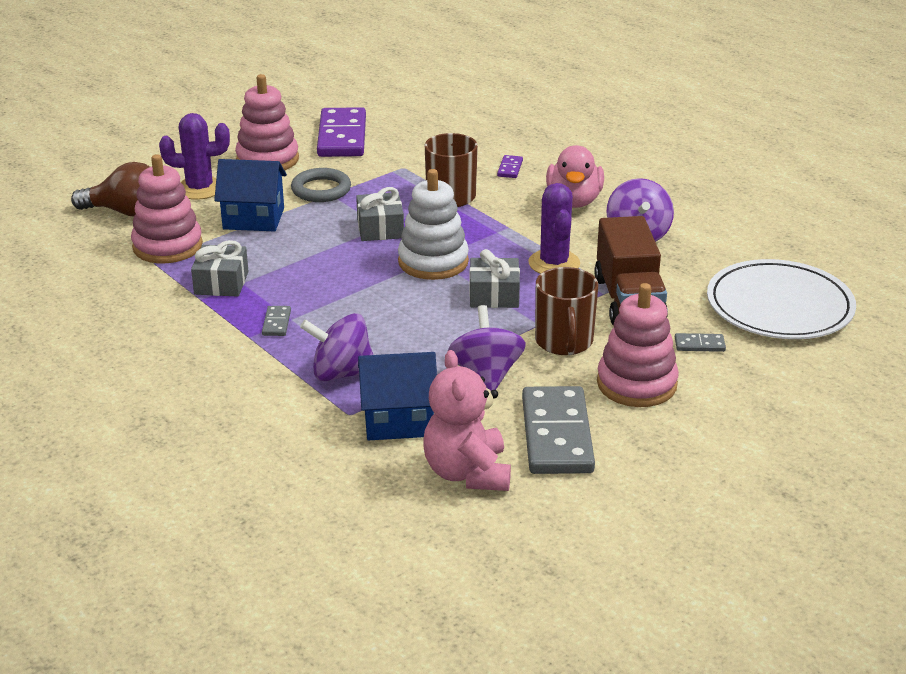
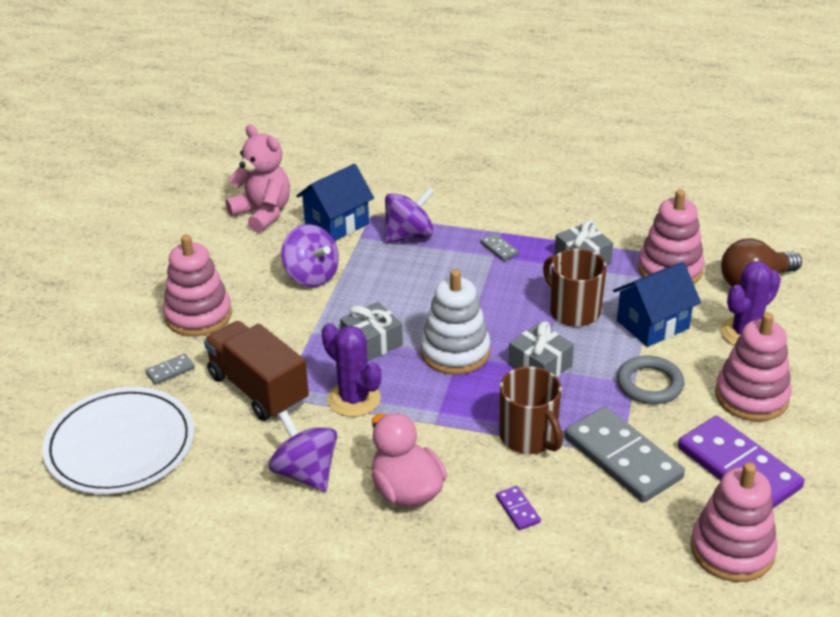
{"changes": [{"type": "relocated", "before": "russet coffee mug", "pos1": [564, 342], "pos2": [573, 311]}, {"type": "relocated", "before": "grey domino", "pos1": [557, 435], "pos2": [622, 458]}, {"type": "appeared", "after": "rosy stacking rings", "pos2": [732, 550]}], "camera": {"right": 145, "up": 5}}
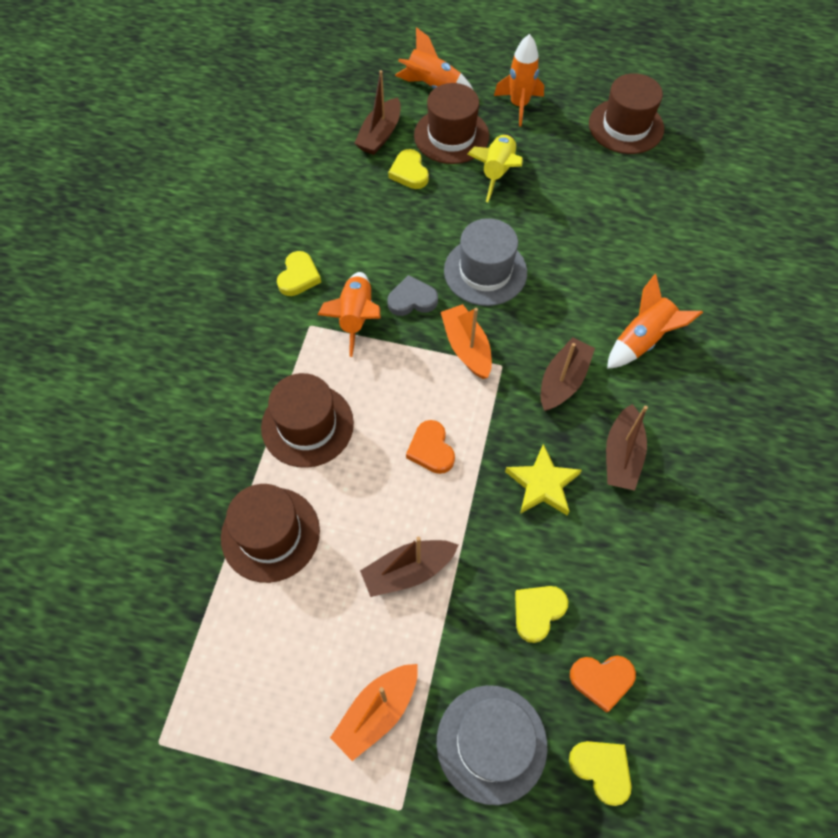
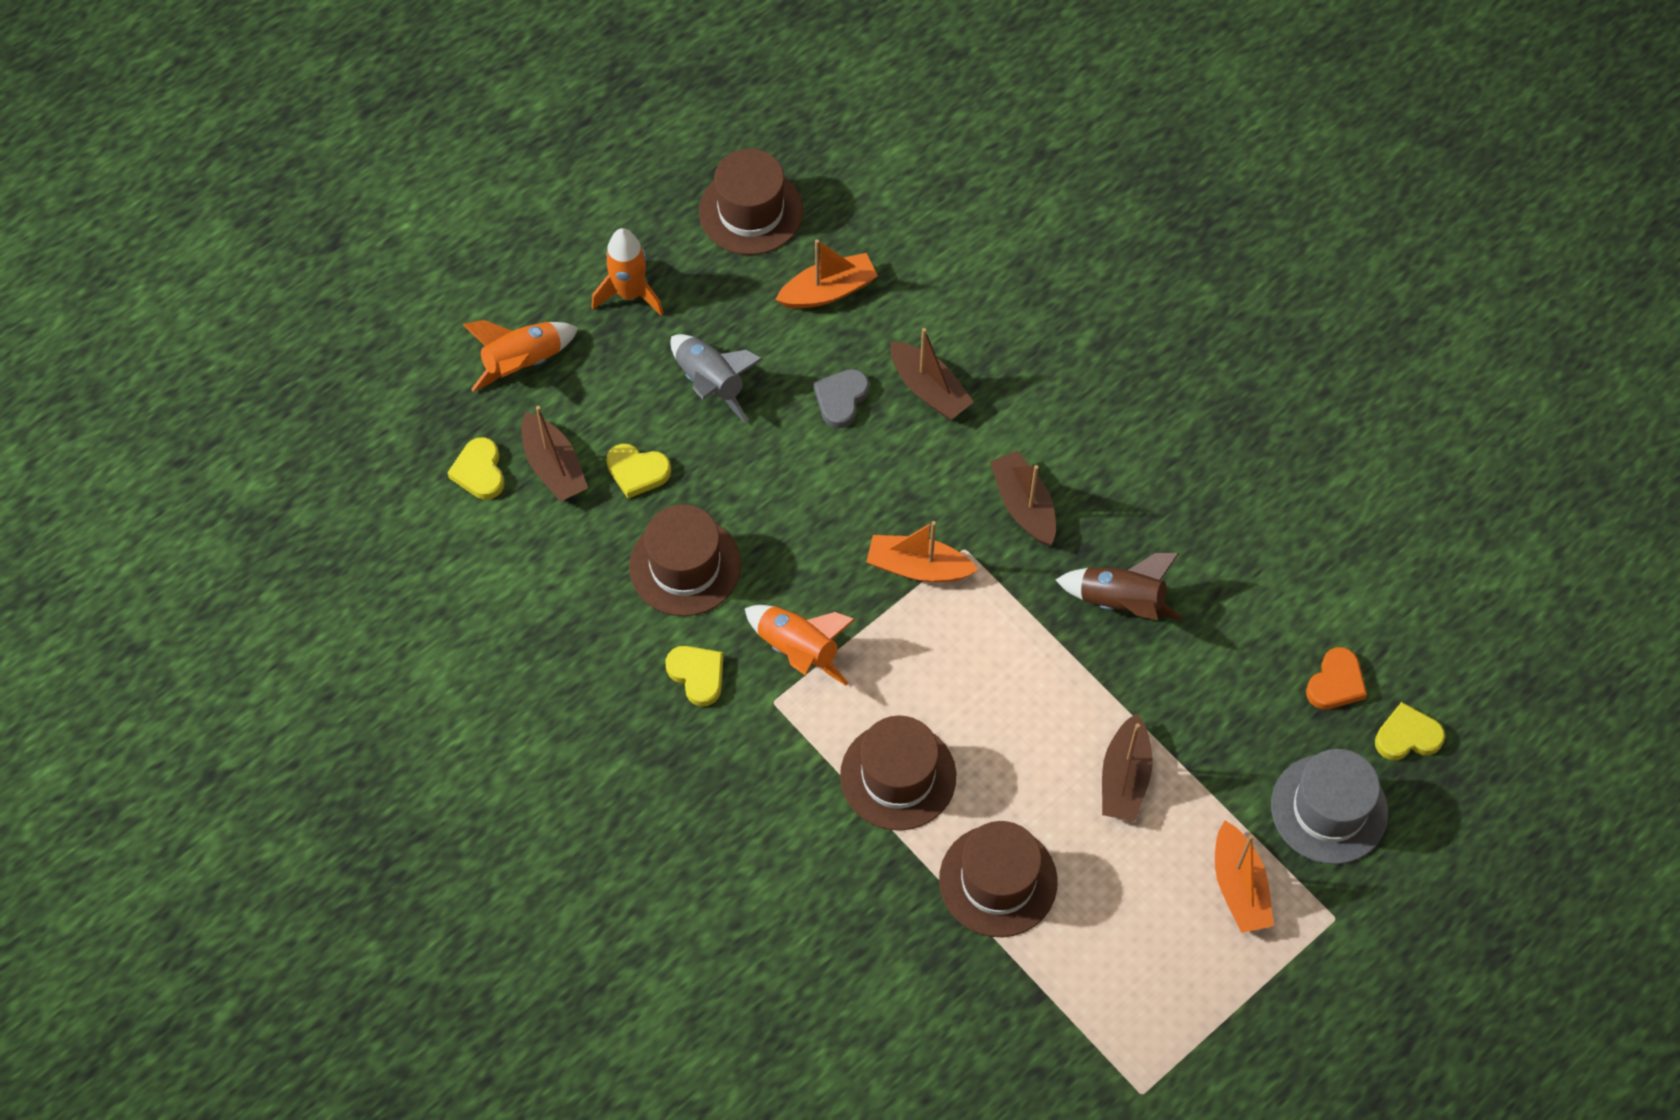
{"changes": [{"type": "relocated", "before": "russet hat", "pos1": [451, 136], "pos2": [685, 566]}, {"type": "colour", "before": "bright yellow toy rocket", "after": "grey toy rocket", "pos1": [497, 172], "pos2": [710, 383]}, {"type": "missing", "before": "grey hat", "pos1": [485, 271]}, {"type": "missing", "before": "bright orange toy rocket", "pos1": [642, 340]}, {"type": "relocated", "before": "grey heart", "pos1": [412, 300], "pos2": [841, 399]}, {"type": "relocated", "before": "russet boat", "pos1": [622, 455], "pos2": [929, 389]}, {"type": "missing", "before": "bright orange heart", "pos1": [431, 449]}, {"type": "exchanged", "before": "bright yellow five-pointed star", "after": "russet toy rocket", "pos1": [542, 484], "pos2": [1120, 602]}, {"type": "relocated", "before": "bright yellow heart", "pos1": [538, 612], "pos2": [479, 472]}, {"type": "appeared", "after": "bright orange boat", "pos2": [828, 291]}], "camera": {"right": -55, "up": 0}}
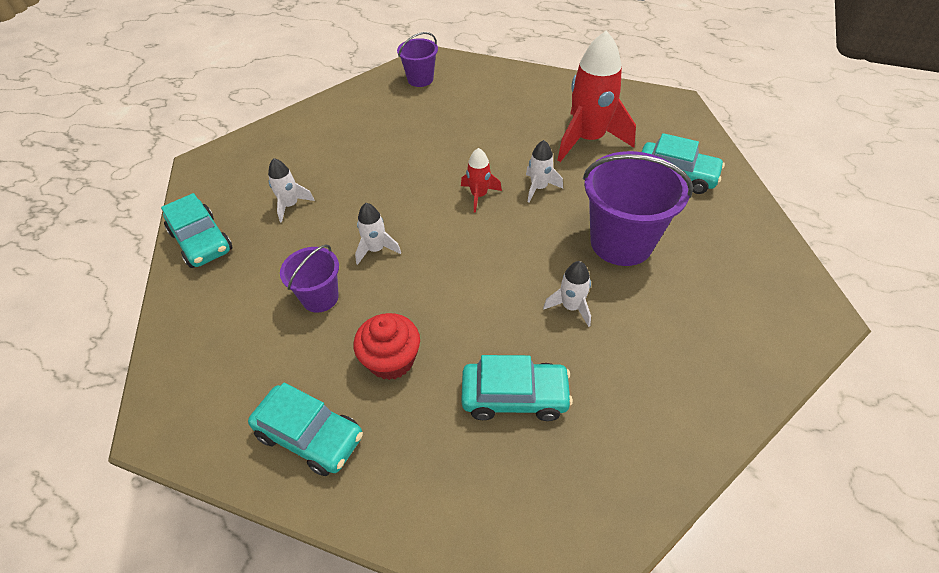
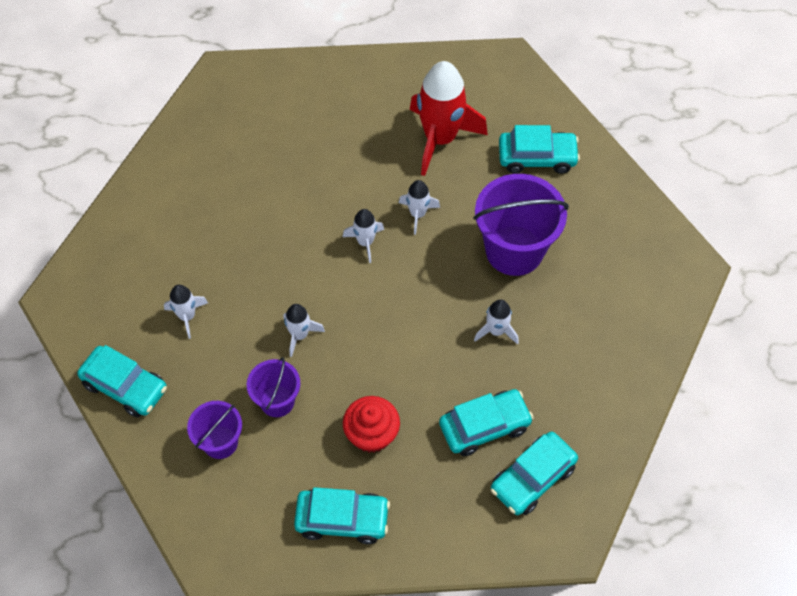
{"changes": [{"type": "relocated", "before": "purple bucket", "pos1": [420, 79], "pos2": [220, 442]}, {"type": "colour", "before": "crimson toy rocket", "after": "pure white toy rocket", "pos1": [479, 195], "pos2": [365, 242]}, {"type": "appeared", "after": "aqua automobile", "pos2": [532, 478]}], "camera": {"right": -25, "up": 10}}
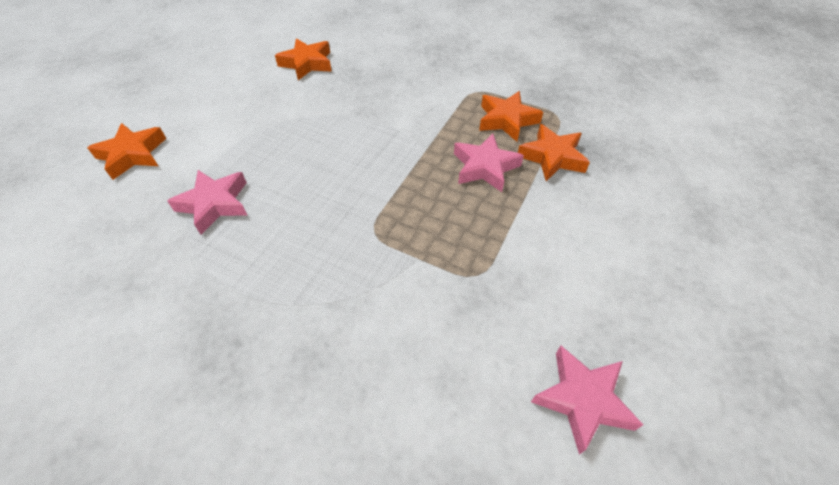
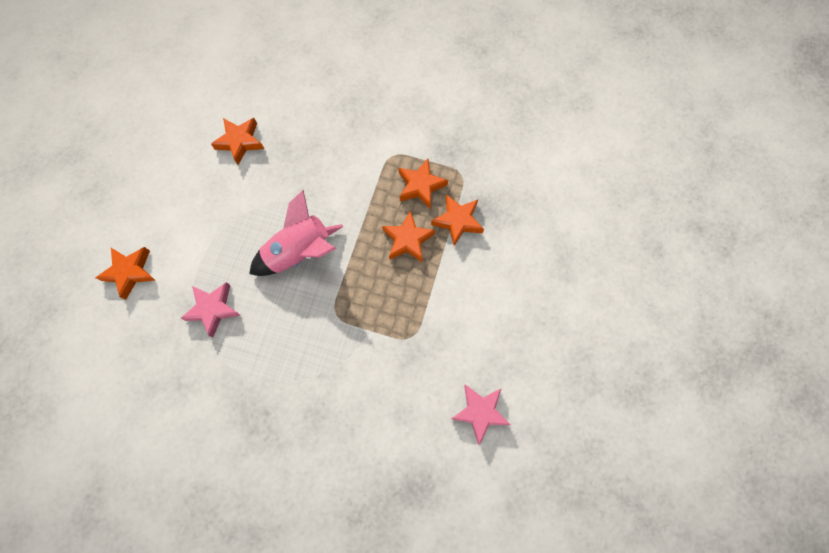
{"changes": [{"type": "colour", "before": "rosy five-pointed star", "after": "bright orange five-pointed star", "pos1": [485, 167], "pos2": [408, 240]}, {"type": "appeared", "after": "rosy toy rocket", "pos2": [300, 252]}], "camera": {"right": -10, "up": 20}}
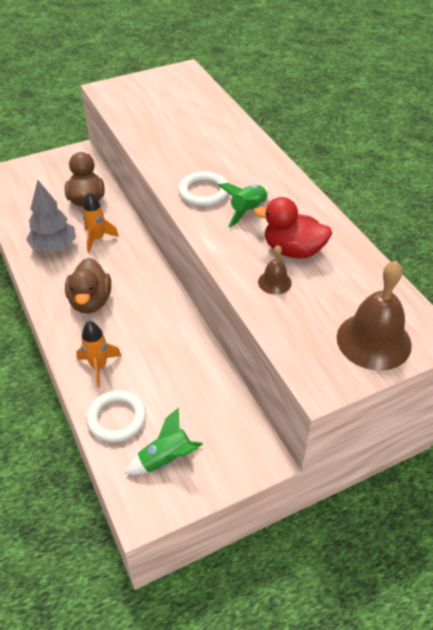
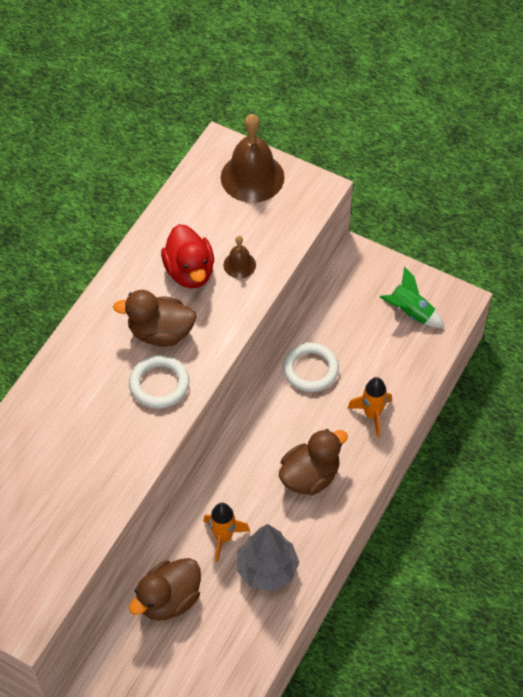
{"changes": [{"type": "exchanged", "before": "emerald toy rocket", "after": "russet rubber duck", "pos1": [247, 211], "pos2": [160, 333]}, {"type": "relocated", "before": "pure white ring", "pos1": [117, 418], "pos2": [310, 369]}], "camera": {"right": -125, "up": 10}}
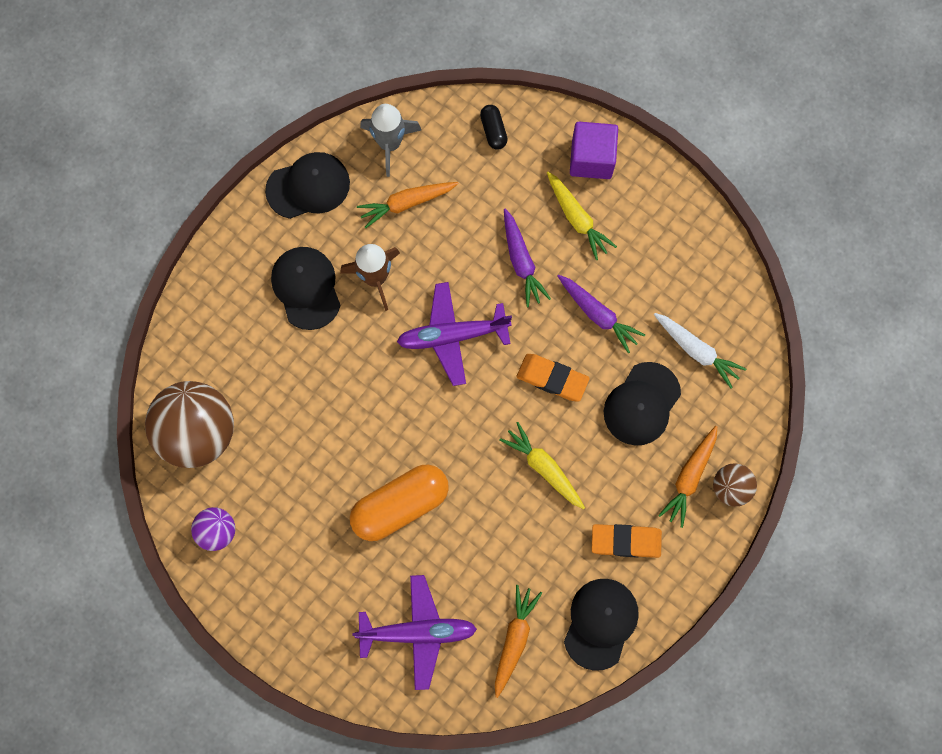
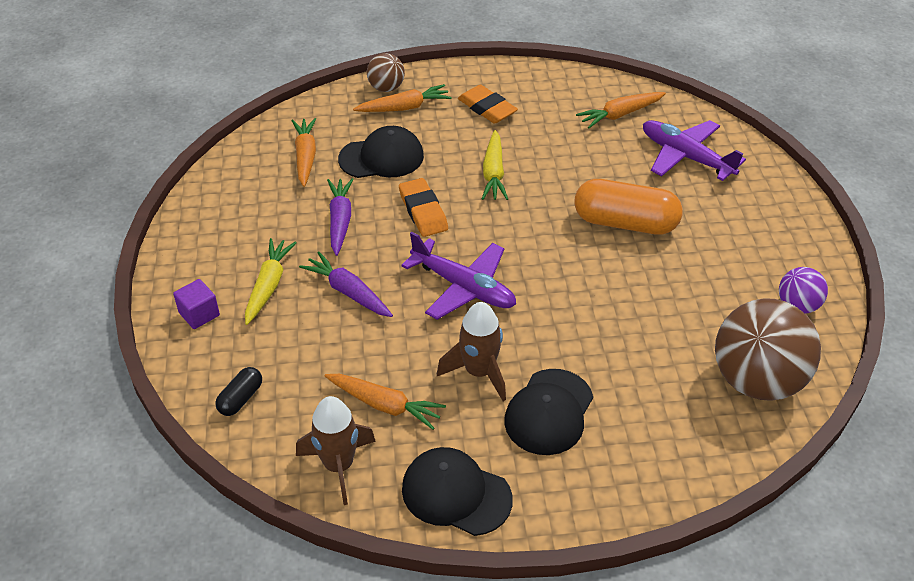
{"changes": [{"type": "colour", "before": "grey toy rocket", "after": "russet toy rocket", "pos1": [390, 144], "pos2": [339, 466]}, {"type": "size", "before": "purple solid cube", "pos1": [591, 159], "pos2": [199, 314], "scale": 0.63}, {"type": "spun", "before": "purple toy carrot", "pos1": [521, 261], "pos2": [348, 292], "turn": -75}, {"type": "colour", "before": "pure white toy carrot", "after": "bright orange toy carrot", "pos1": [696, 350], "pos2": [305, 157]}, {"type": "missing", "before": "black cap", "pos1": [600, 623]}], "camera": {"right": -135, "up": -30}}
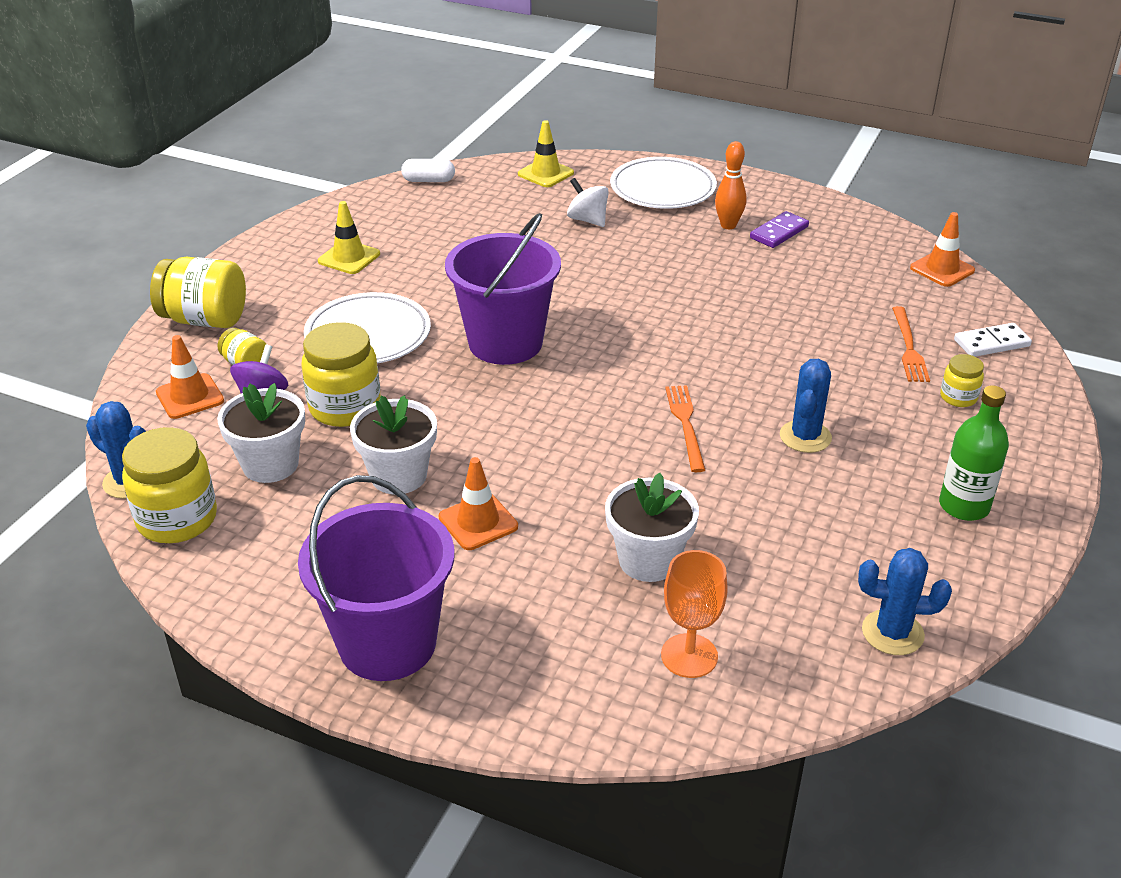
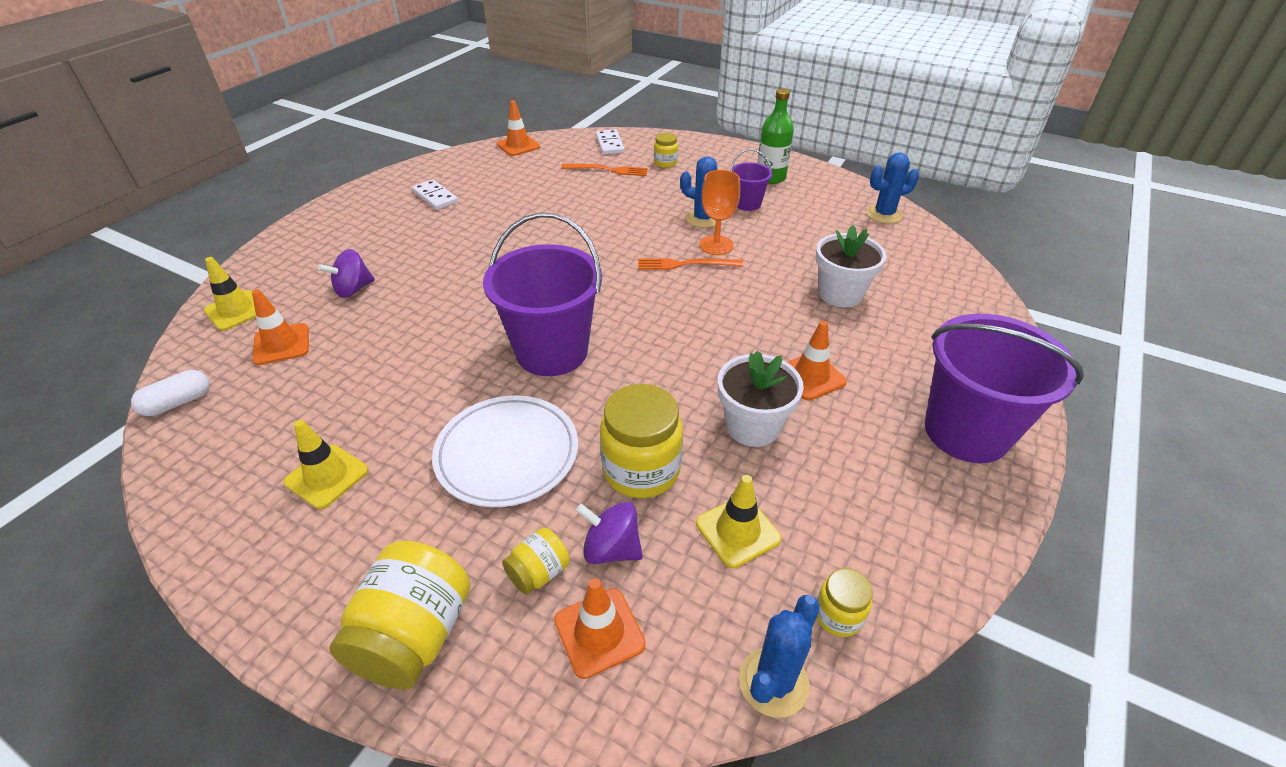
{"changes": [{"type": "missing", "before": "bright orange bowling pin", "pos1": [728, 225]}, {"type": "missing", "before": "pure white dinner plate", "pos1": [662, 189]}, {"type": "spun", "before": "pure white pill shape", "pos1": [428, 180], "pos2": [178, 403], "turn": 45}, {"type": "colour", "before": "pure white toy top", "after": "purple toy top", "pos1": [587, 220], "pos2": [353, 289]}, {"type": "colour", "before": "purple domino", "after": "pure white domino", "pos1": [779, 232], "pos2": [435, 197]}, {"type": "exchanged", "before": "pure white potted plant", "after": "bright yellow safety cone", "pos1": [270, 464], "pos2": [737, 531]}, {"type": "size", "before": "bright yellow preserve jar", "pos1": [177, 519], "pos2": [838, 615], "scale": 0.52}, {"type": "spun", "before": "cobalt cactus", "pos1": [892, 633], "pos2": [884, 214], "turn": 60}, {"type": "relocated", "before": "bright orange wine glass", "pos1": [689, 656], "pos2": [716, 245]}, {"type": "appeared", "after": "purple bucket", "pos2": [747, 203]}, {"type": "appeared", "after": "bright orange safety cone", "pos2": [281, 344]}], "camera": {"right": -85, "up": 5}}
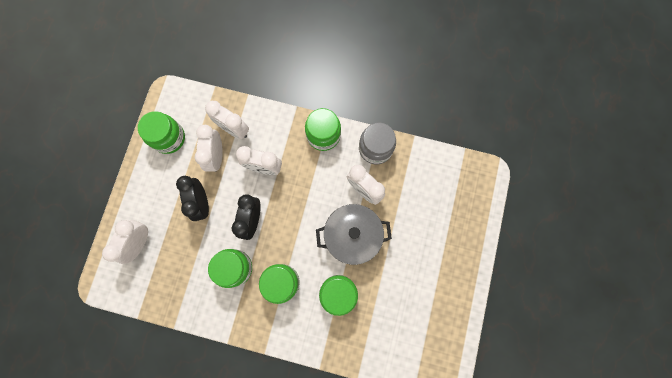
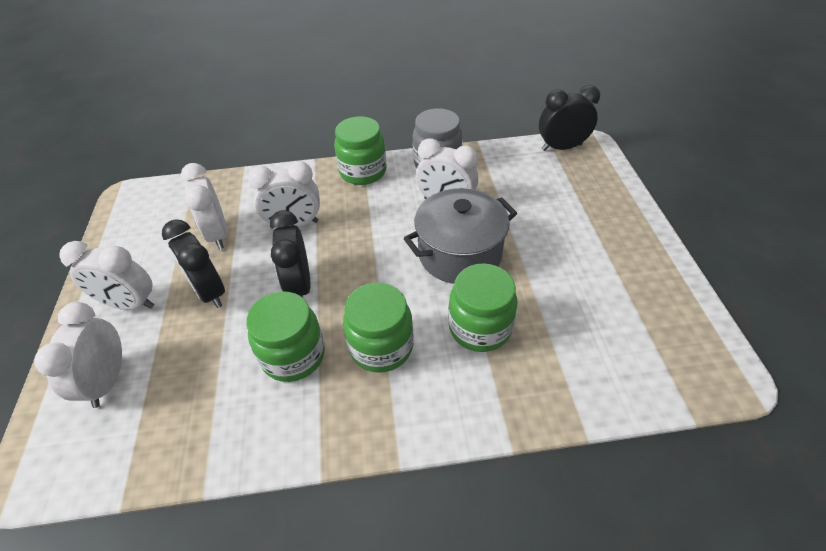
{"changes": [{"type": "relocated", "before": "pure white clock", "pos1": [234, 129], "pos2": [130, 304]}, {"type": "missing", "before": "emerald preserve jar", "pos1": [169, 138]}, {"type": "appeared", "after": "black clock", "pos2": [562, 147]}], "camera": {"right": -20, "up": -30}}
